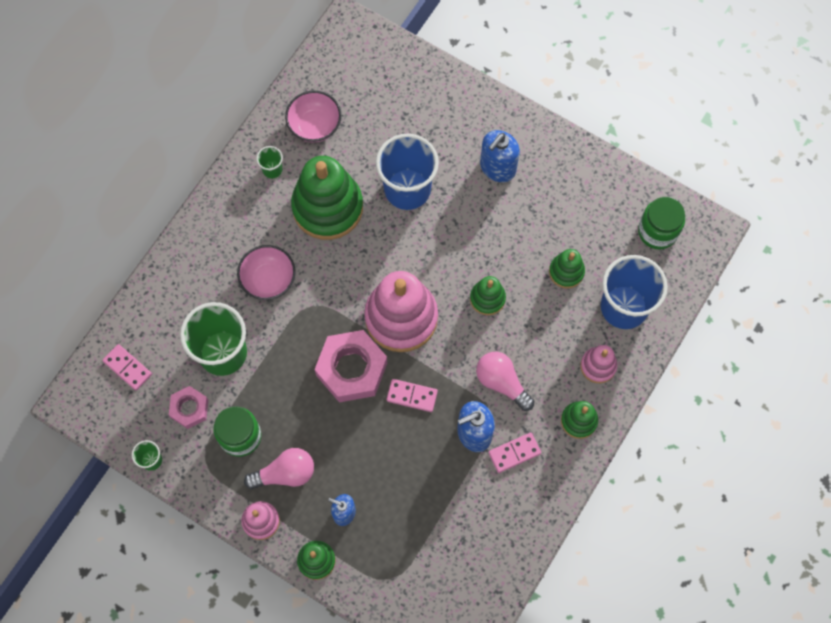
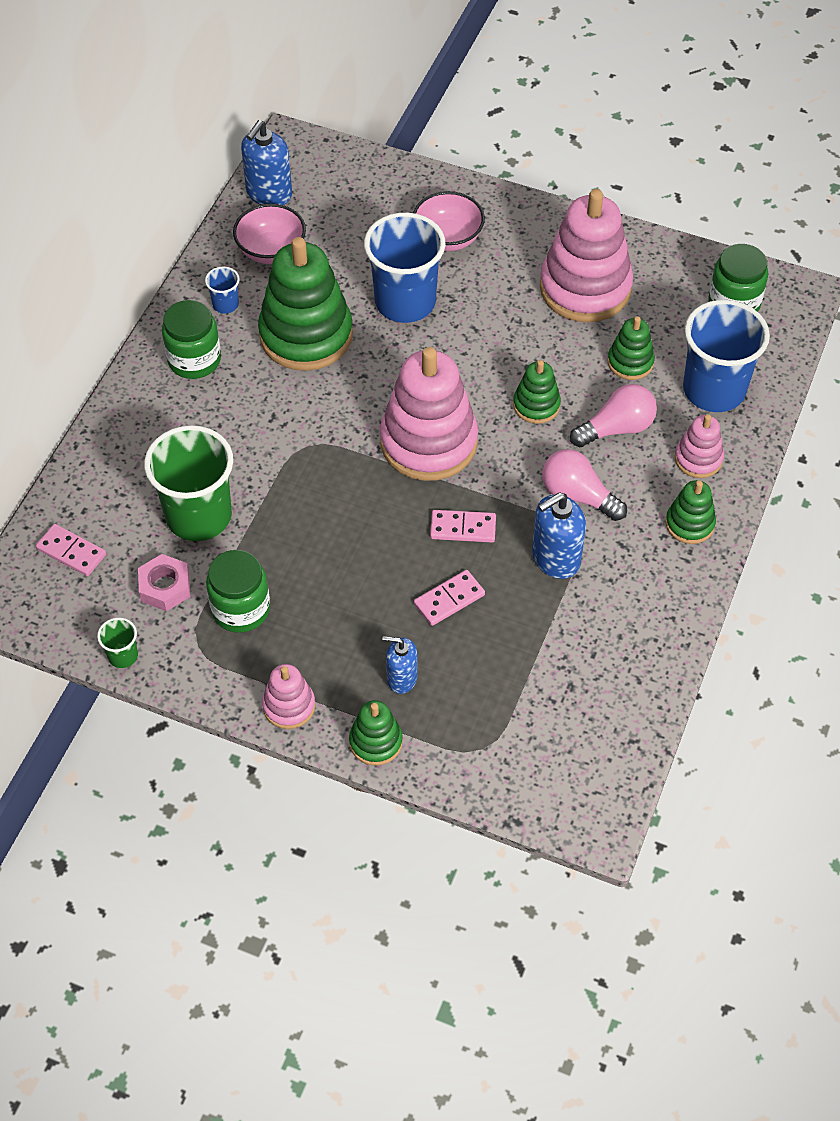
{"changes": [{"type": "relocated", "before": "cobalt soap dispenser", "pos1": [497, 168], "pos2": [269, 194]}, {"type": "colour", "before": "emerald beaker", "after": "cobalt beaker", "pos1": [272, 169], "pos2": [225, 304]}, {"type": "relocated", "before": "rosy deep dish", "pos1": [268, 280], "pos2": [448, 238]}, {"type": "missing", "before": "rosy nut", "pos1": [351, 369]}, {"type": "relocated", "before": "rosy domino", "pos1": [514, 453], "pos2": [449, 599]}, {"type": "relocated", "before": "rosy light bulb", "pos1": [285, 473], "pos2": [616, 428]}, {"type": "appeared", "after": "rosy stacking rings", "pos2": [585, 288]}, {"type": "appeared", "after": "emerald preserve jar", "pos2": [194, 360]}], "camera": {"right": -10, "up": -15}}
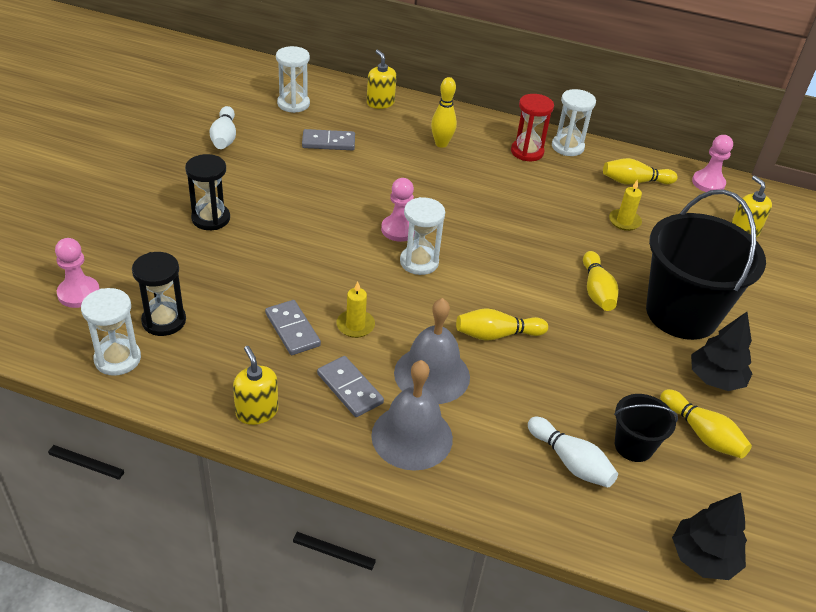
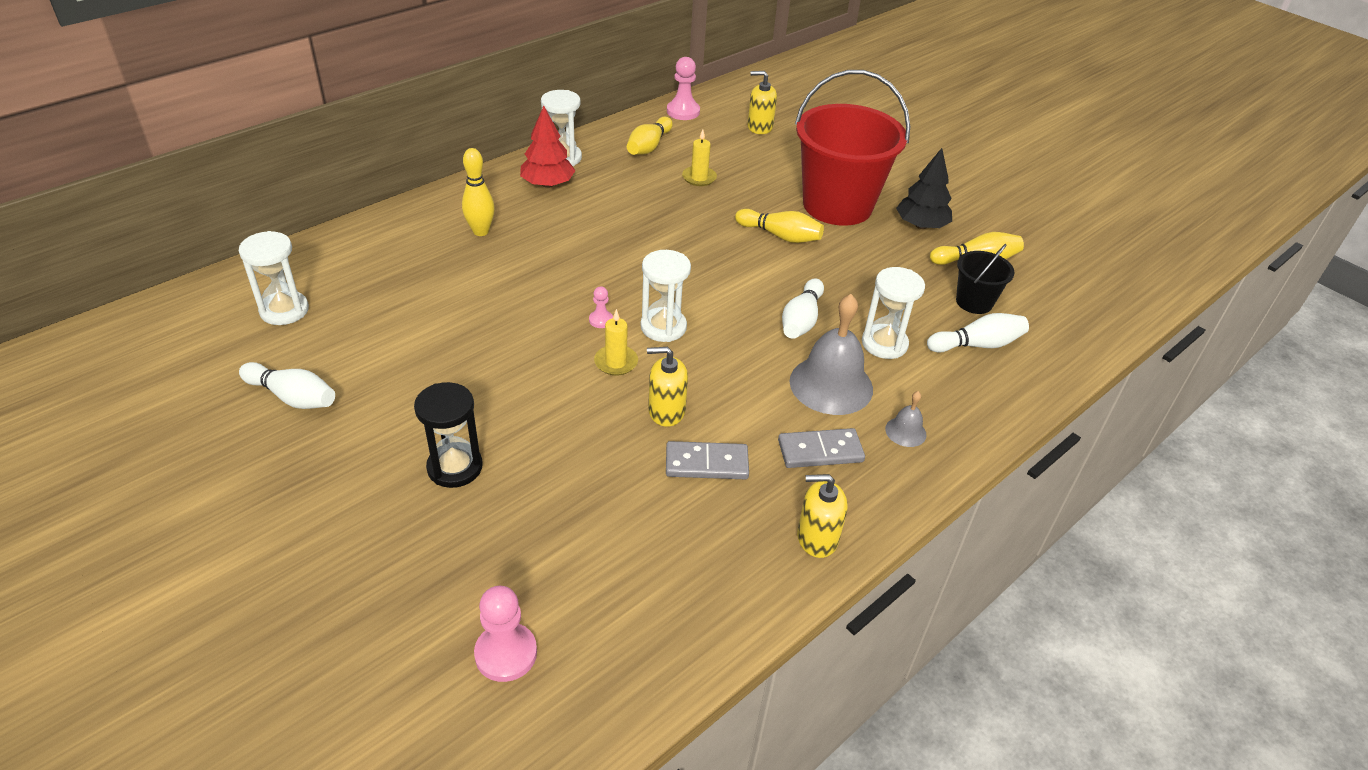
{"changes": [{"type": "relocated", "before": "bright yellow soap dispenser", "pos1": [380, 103], "pos2": [666, 411]}, {"type": "exchanged", "before": "crimson hourglass", "after": "crimson toy tree", "pos1": [527, 152], "pos2": [548, 184]}, {"type": "missing", "before": "grey domino", "pos1": [328, 142]}, {"type": "size", "before": "rosy pawn", "pos1": [399, 230], "pos2": [601, 320], "scale": 0.54}, {"type": "colour", "before": "black bucket", "after": "crimson bucket", "pos1": [681, 313], "pos2": [837, 205]}, {"type": "missing", "before": "black hourglass", "pos1": [164, 321]}, {"type": "relocated", "before": "bright yellow pillar candle", "pos1": [355, 325], "pos2": [616, 362]}, {"type": "relocated", "before": "pure white hourglass", "pos1": [117, 359], "pos2": [884, 344]}, {"type": "colour", "before": "bright yellow bowling pin", "after": "pure white bowling pin", "pos1": [497, 335], "pos2": [801, 320]}, {"type": "size", "before": "grey school bell", "pos1": [412, 436], "pos2": [905, 431], "scale": 0.47}, {"type": "missing", "before": "black toy tree", "pos1": [703, 558]}], "camera": {"right": -60, "up": 0}}
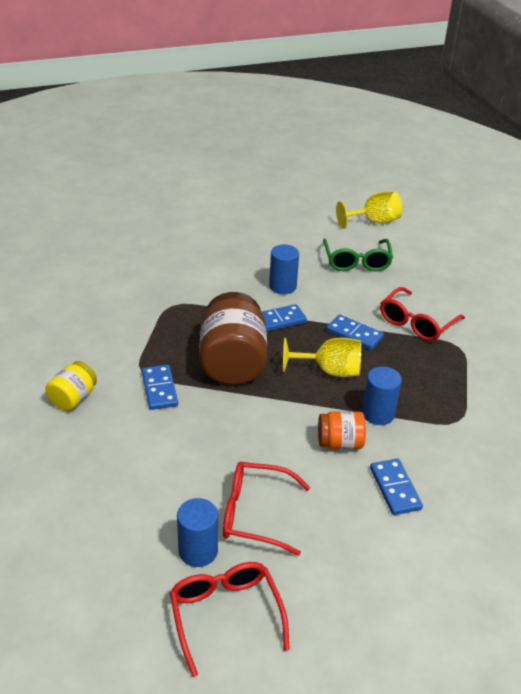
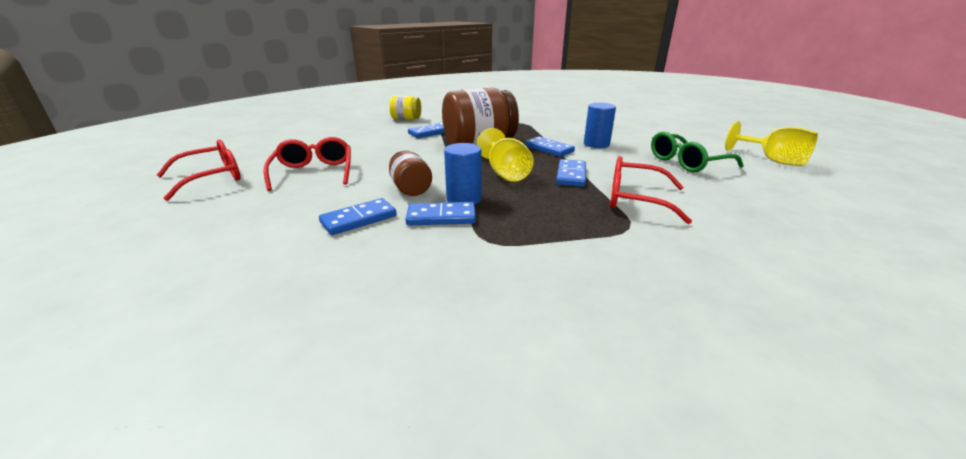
{"changes": [{"type": "colour", "before": "bright orange preserve jar", "after": "russet preserve jar", "pos1": [340, 443], "pos2": [411, 189]}, {"type": "missing", "before": "cobalt solid cylinder", "pos1": [198, 551]}, {"type": "appeared", "after": "cobalt domino", "pos2": [441, 217]}], "camera": {"right": 70, "up": -10}}
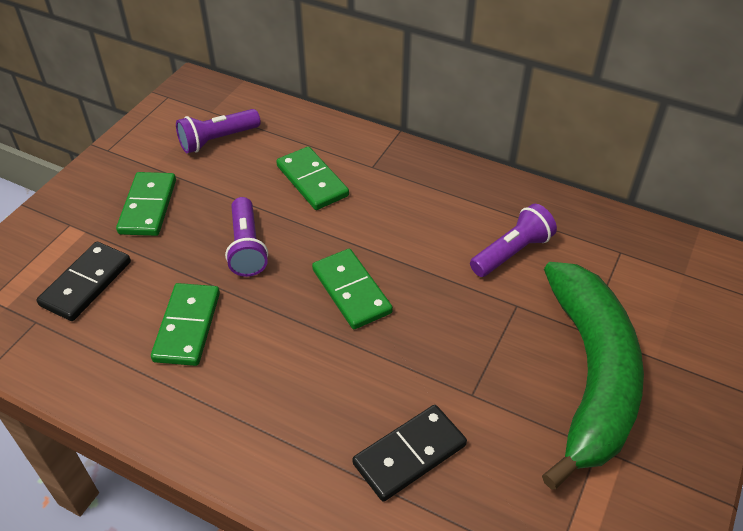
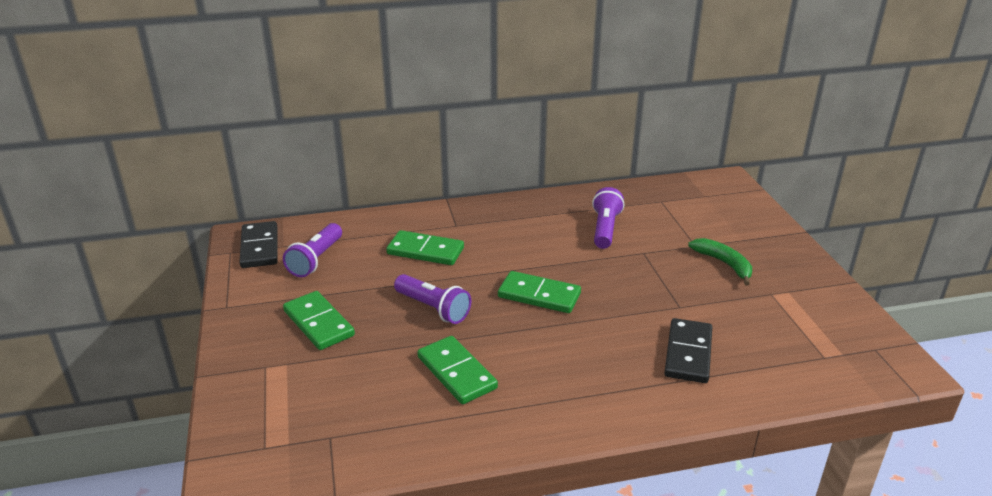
{"changes": [{"type": "relocated", "before": "black domino", "pos1": [86, 283], "pos2": [260, 247]}, {"type": "size", "before": "emerald toy banana", "pos1": [590, 374], "pos2": [724, 264], "scale": 0.43}], "camera": {"right": -40, "up": -15}}
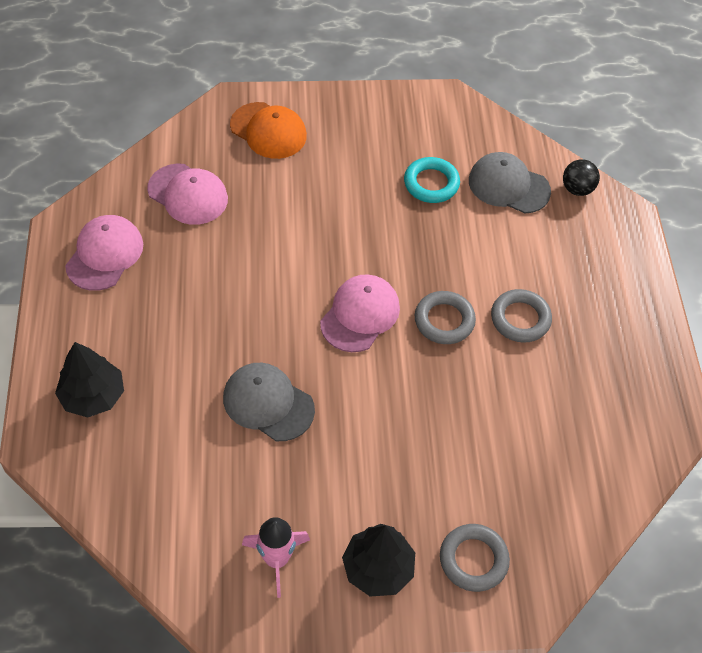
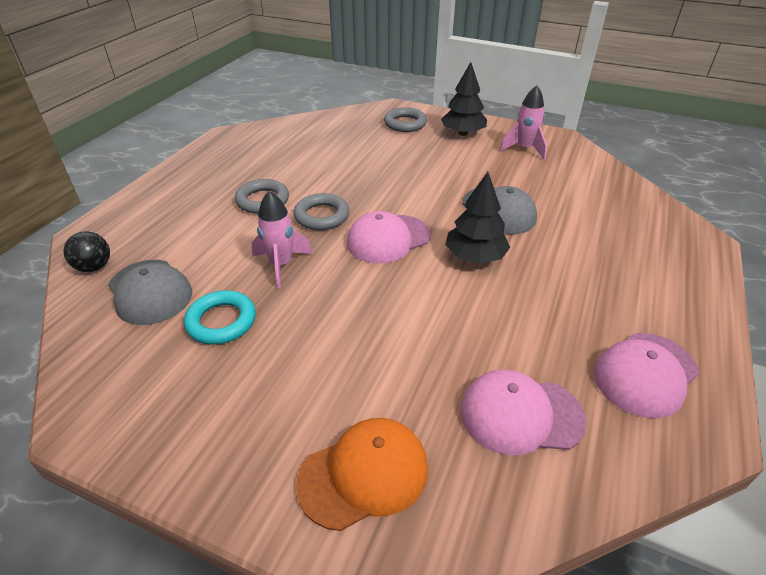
{"changes": [{"type": "spun", "before": "bright orange cap", "pos1": [268, 131], "pos2": [364, 474], "turn": 90}, {"type": "spun", "before": "rosy cap", "pos1": [188, 194], "pos2": [520, 414], "turn": -60}, {"type": "relocated", "before": "black toy tree", "pos1": [93, 396], "pos2": [475, 257]}, {"type": "appeared", "after": "rosy toy rocket", "pos2": [281, 264]}], "camera": {"right": -150, "up": -15}}
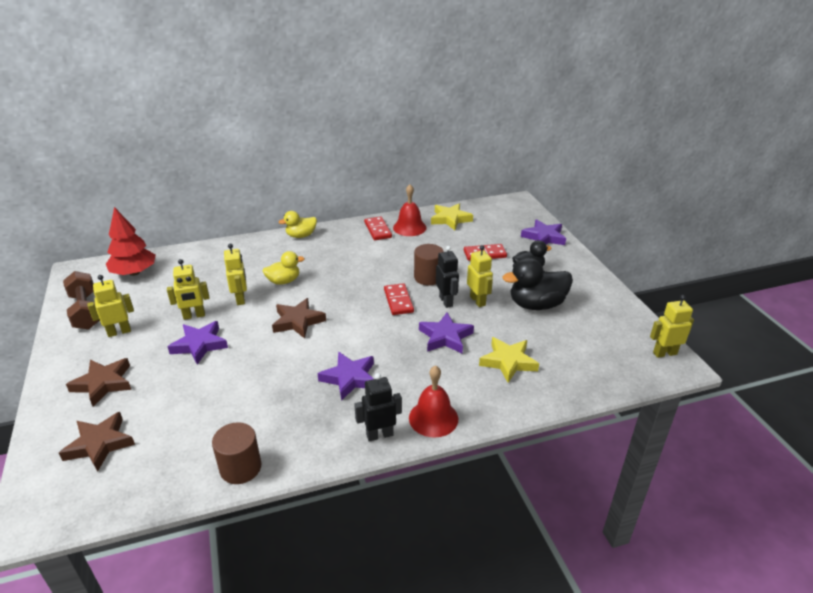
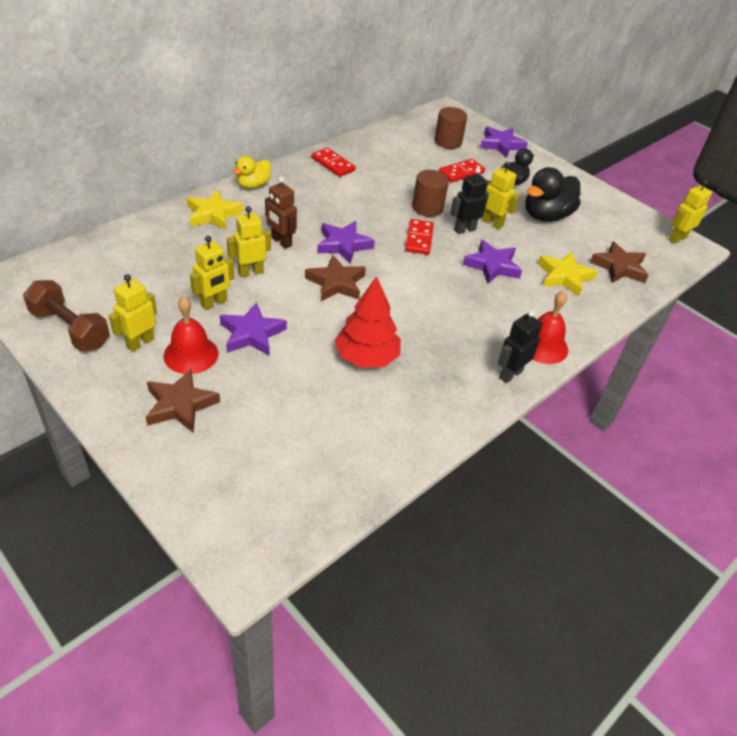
{"changes": [{"type": "relocated", "before": "crimson school bell", "pos1": [409, 227], "pos2": [191, 354]}, {"type": "relocated", "before": "bright yellow five-pointed star", "pos1": [450, 219], "pos2": [213, 214]}, {"type": "relocated", "before": "crimson toy tree", "pos1": [134, 272], "pos2": [366, 357]}, {"type": "spun", "before": "bright yellow toy robot", "pos1": [241, 299], "pos2": [250, 272], "turn": -75}, {"type": "spun", "before": "black toy robot", "pos1": [446, 301], "pos2": [464, 229], "turn": -75}, {"type": "exchanged", "before": "bright yellow rubber duck", "after": "russet toy robot", "pos1": [284, 281], "pos2": [281, 242]}, {"type": "spun", "before": "crimson domino", "pos1": [398, 301], "pos2": [419, 239], "turn": 45}, {"type": "relocated", "before": "purple five-pointed star", "pos1": [349, 378], "pos2": [343, 245]}, {"type": "relocated", "before": "russet five-pointed star", "pos1": [99, 444], "pos2": [619, 267]}, {"type": "relocated", "before": "russet solid cylinder", "pos1": [240, 468], "pos2": [448, 142]}], "camera": {"right": -30, "up": 10}}
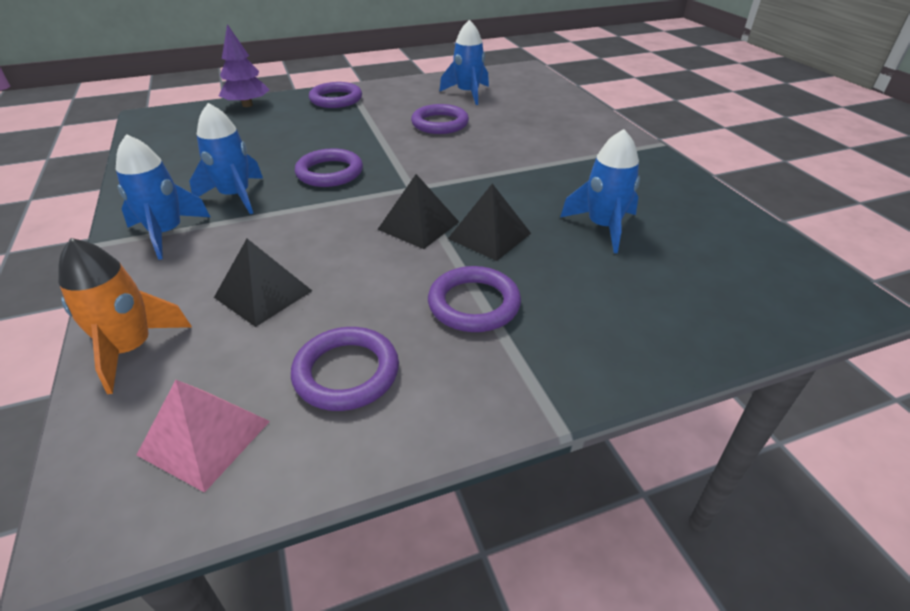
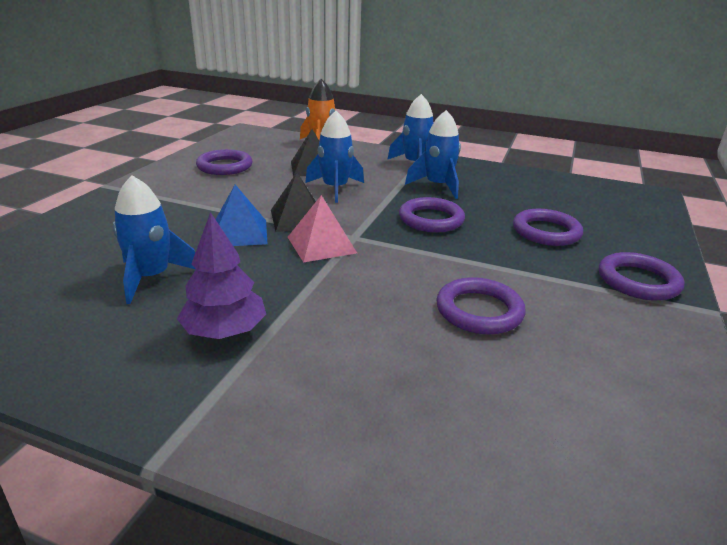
{"changes": [{"type": "relocated", "before": "cobalt toy rocket", "pos1": [468, 94], "pos2": [335, 188]}, {"type": "relocated", "before": "purple toy tree", "pos1": [247, 105], "pos2": [225, 331]}, {"type": "colour", "before": "black pyramid", "after": "cobalt pyramid", "pos1": [489, 236], "pos2": [239, 233]}, {"type": "relocated", "before": "purple ring", "pos1": [474, 304], "pos2": [546, 232]}, {"type": "relocated", "before": "rosy pyramid", "pos1": [204, 437], "pos2": [321, 244]}], "camera": {"right": 130, "up": -10}}
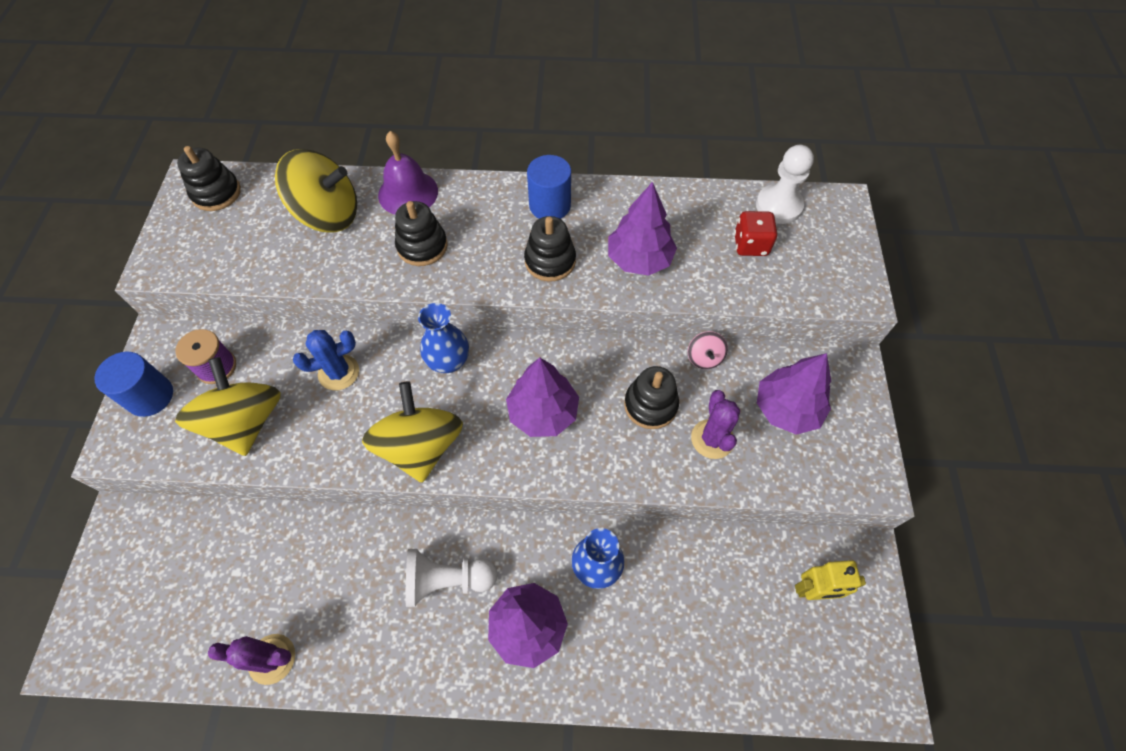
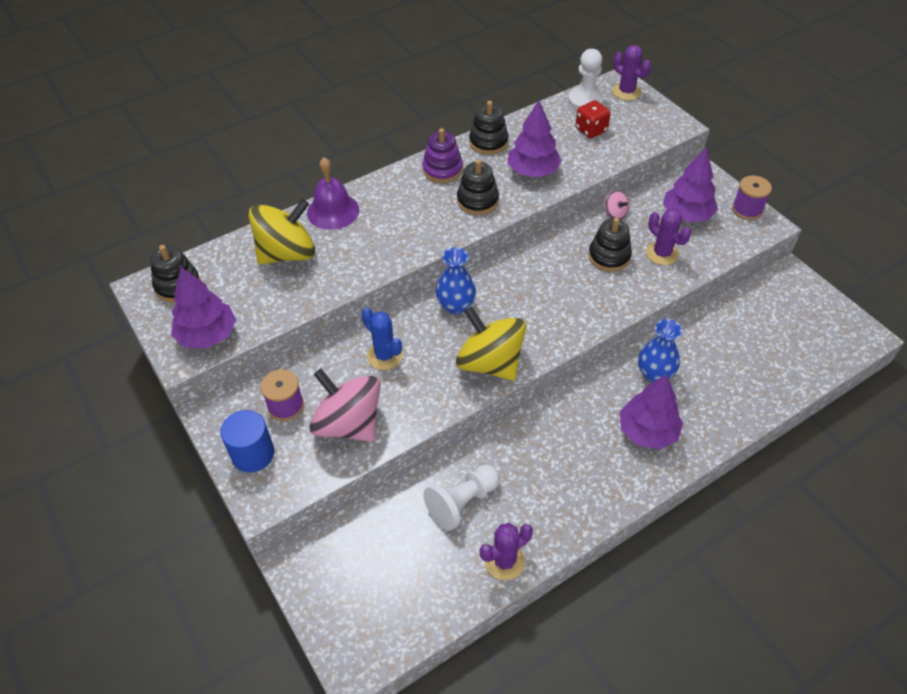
{"changes": [{"type": "exchanged", "before": "cobalt solid cylinder", "after": "purple stacking rings", "pos1": [550, 205], "pos2": [442, 170]}, {"type": "relocated", "before": "black stacking rings", "pos1": [422, 246], "pos2": [488, 142]}, {"type": "spun", "before": "cobalt cactus", "pos1": [339, 372], "pos2": [385, 356], "turn": -75}, {"type": "colour", "before": "bright yellow toy top", "after": "rosy toy top", "pos1": [246, 422], "pos2": [349, 424]}, {"type": "relocated", "before": "purple toy tree", "pos1": [543, 412], "pos2": [207, 335]}, {"type": "relocated", "before": "pure white pawn", "pos1": [447, 580], "pos2": [462, 502]}, {"type": "missing", "before": "bright yellow toy robot", "pos1": [813, 590]}, {"type": "appeared", "after": "purple cactus", "pos2": [626, 92]}, {"type": "appeared", "after": "purple reel of thread", "pos2": [747, 209]}], "camera": {"right": -35, "up": -10}}
